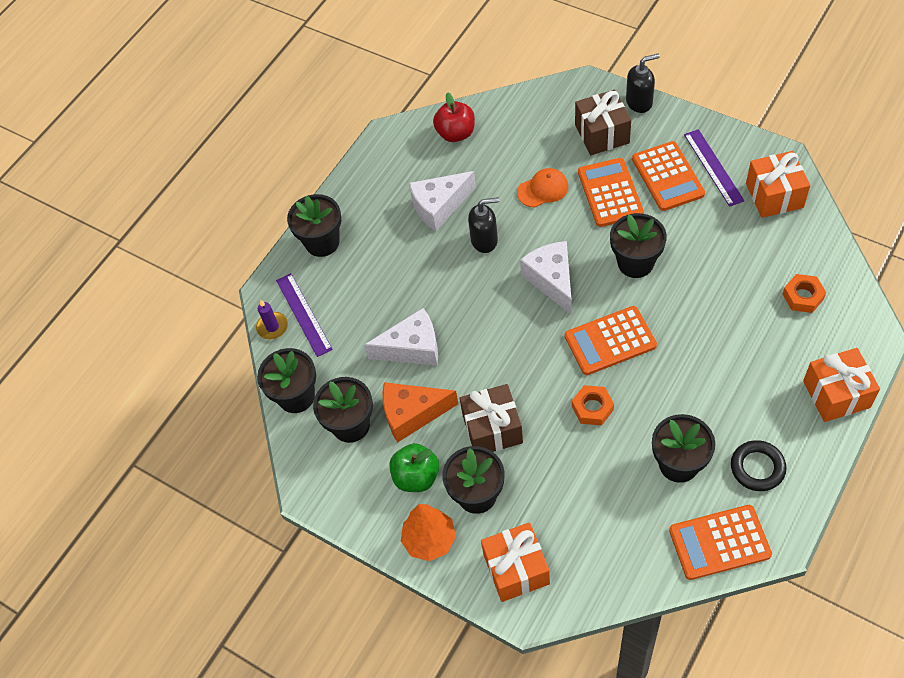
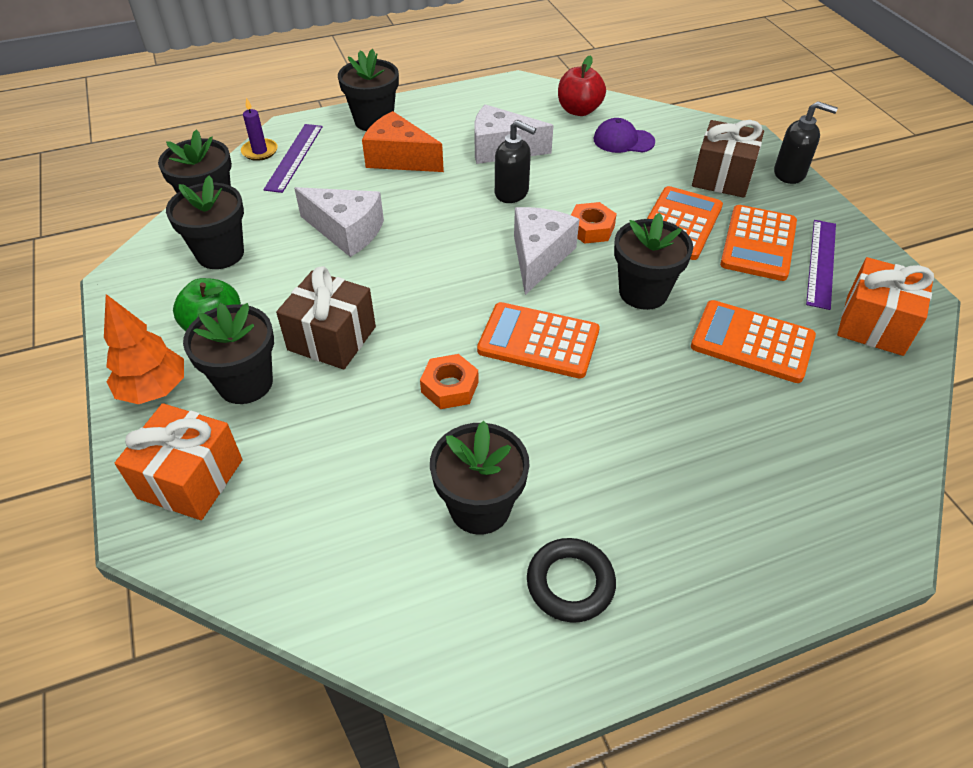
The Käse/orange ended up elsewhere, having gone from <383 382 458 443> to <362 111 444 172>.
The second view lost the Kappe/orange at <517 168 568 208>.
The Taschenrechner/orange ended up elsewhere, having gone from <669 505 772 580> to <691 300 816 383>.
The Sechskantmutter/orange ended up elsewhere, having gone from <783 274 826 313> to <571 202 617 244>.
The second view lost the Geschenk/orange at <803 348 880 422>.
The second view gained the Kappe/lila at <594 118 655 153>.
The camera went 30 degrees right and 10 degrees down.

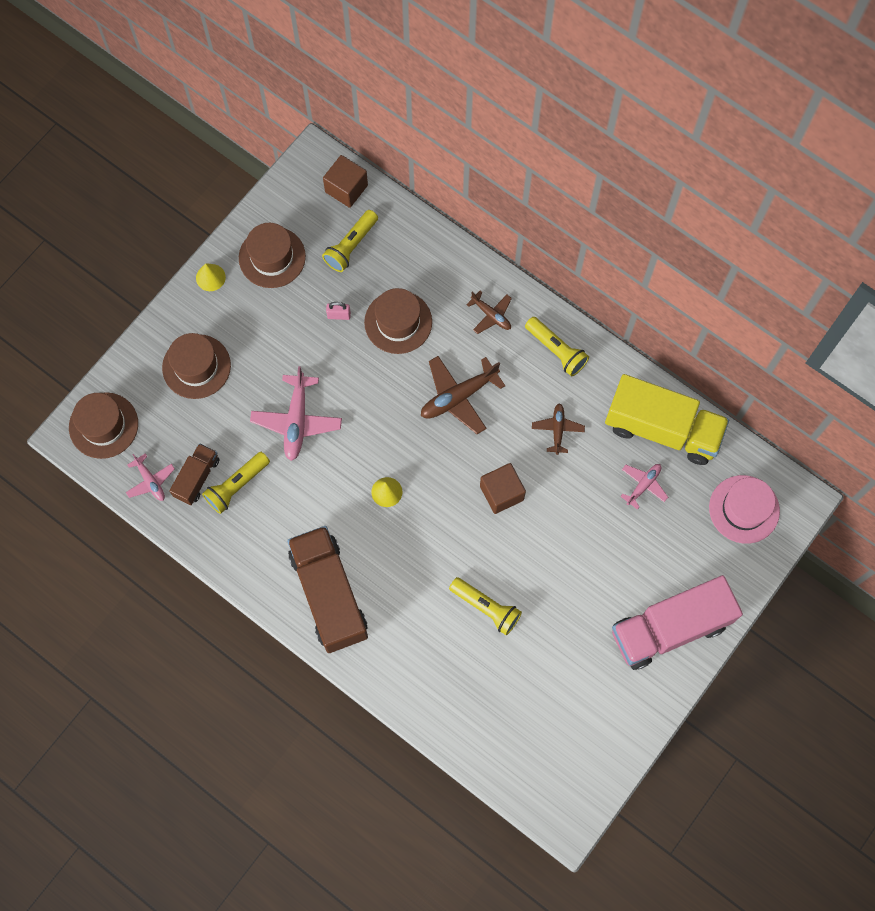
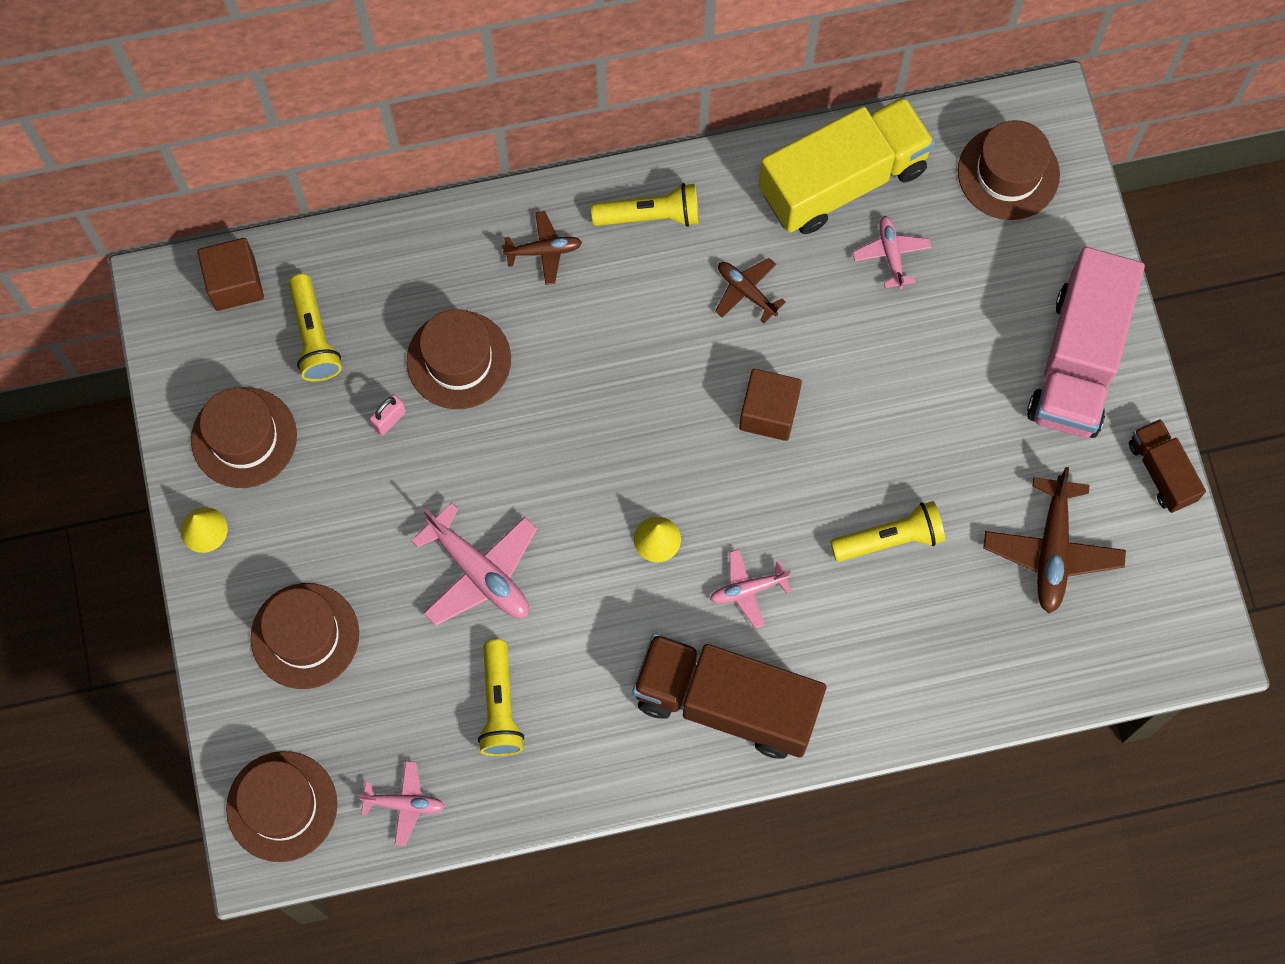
The Lastwagen/braun ended up elsewhere, having gone from <169 443 219 505> to <1129 419 1206 513>.
The Flugzeug/braun ended up elsewhere, having gone from <421 356 505 434> to <983 467 1126 613>.
What was the Hut/rosa at <709 475 780 544> turned into the Hut/braun at <958 120 1060 220>.
The second view gained the Flugzeug/rosa at <710 549 791 628>.
The camera went 50 degrees left and 0 degrees up.

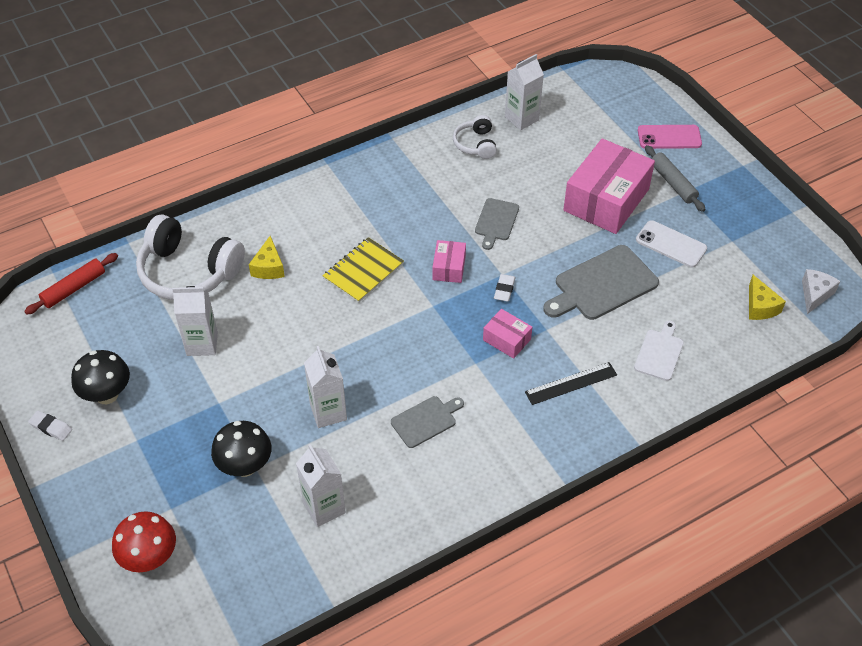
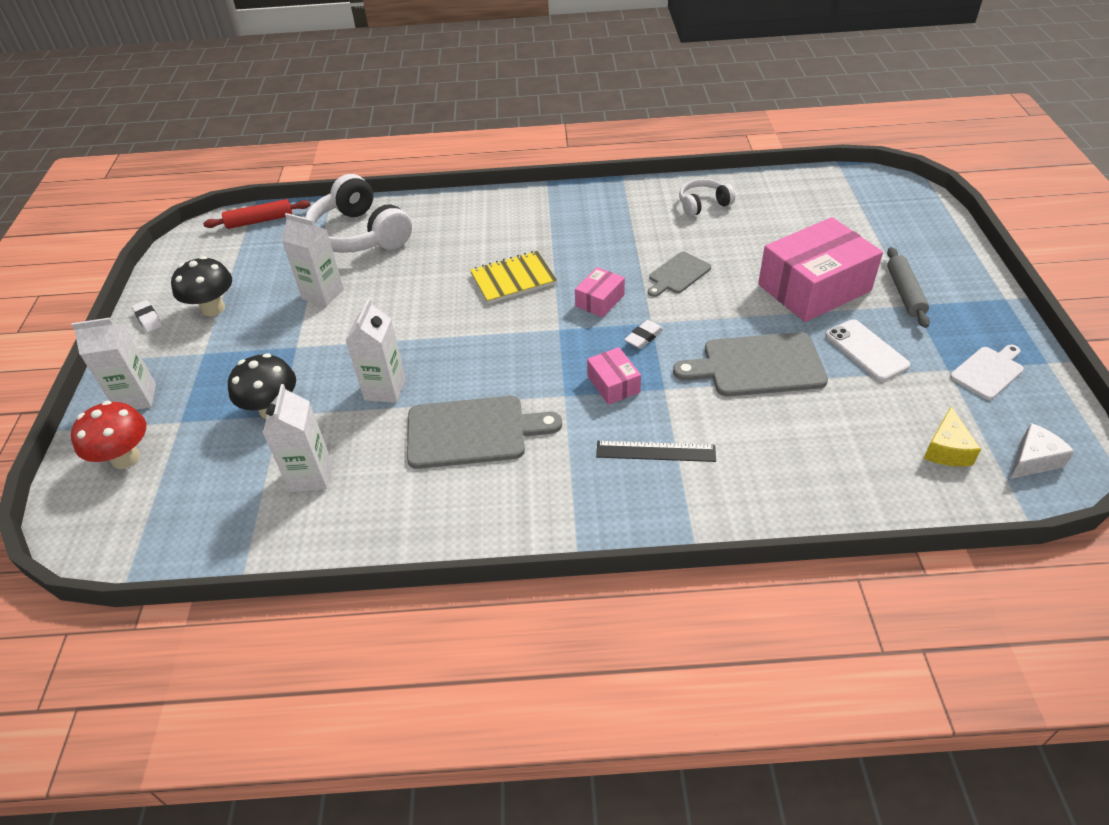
The second view lost the Käse/gelb at <249 236 285 279>.
The size of the Schneidebrett/grau at <391 396 464 448> changed by a factor of 1.73.
The Kopfhörer/weiß at <453 115 497 159> ended up facing another way, 45 degrees clockwise from before.
The Getränkekarton/weiß ended up elsewhere, having gone from <505 54 544 130> to <71 318 156 410>.
The Schneidebrett/weiß ended up elsewhere, having gone from <634 320 684 381> to <950 345 1024 400>.
The second view lost the Handy/rosa at <638 125 702 149>.
The camera went 30 degrees right and 5 degrees down.

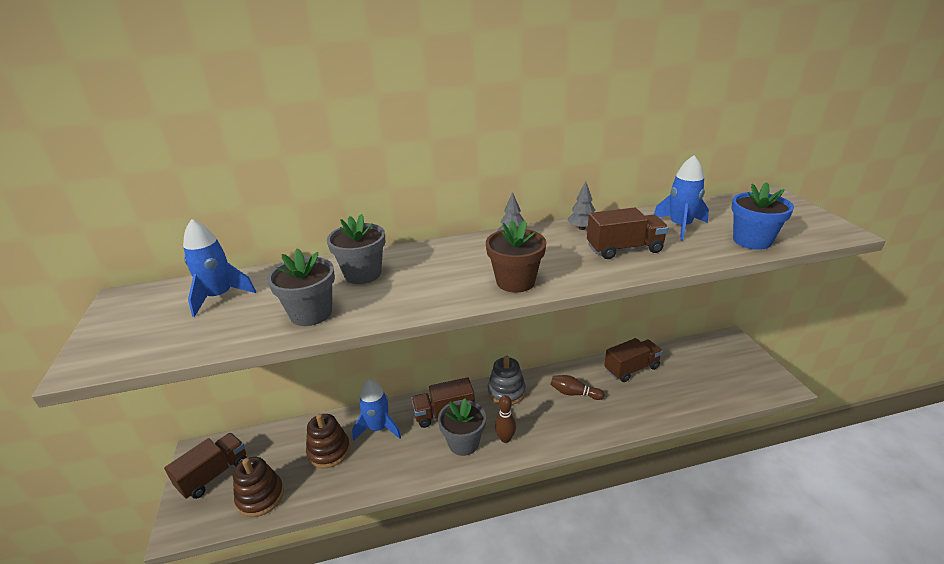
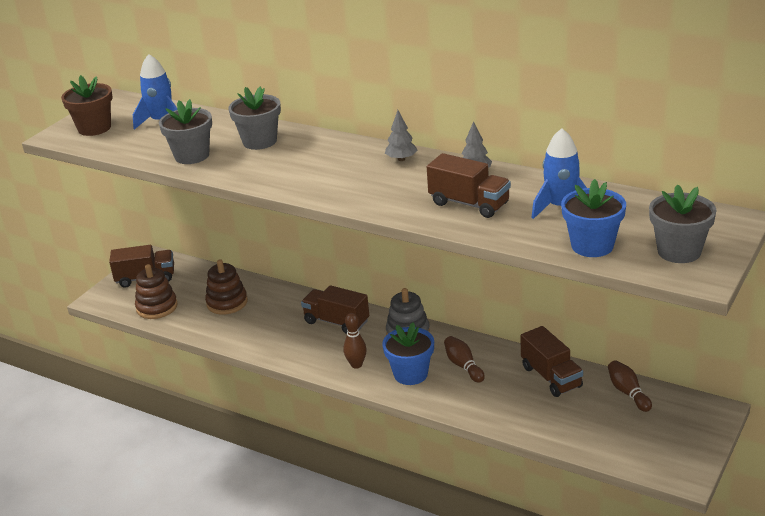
The second view lost the Rakete/blau at <352 379 401 441>.
The Blumentopf/grau ended up elsewhere, having gone from <438 398 486 456> to <649 184 717 263>.
The Blumentopf/braun ended up elsewhere, having gone from <486 220 546 293> to <61 75 113 136>.
The Lastwagen/braun at <604 338 663 382> ended up facing another way, 45 degrees clockwise from before.
The second view gained the Blumentopf/blau at <382 323 434 385>.
The second view gained the Bowlingkegel/braun at <608 360 652 412>.
The camera went 45 degrees right and 0 degrees up.

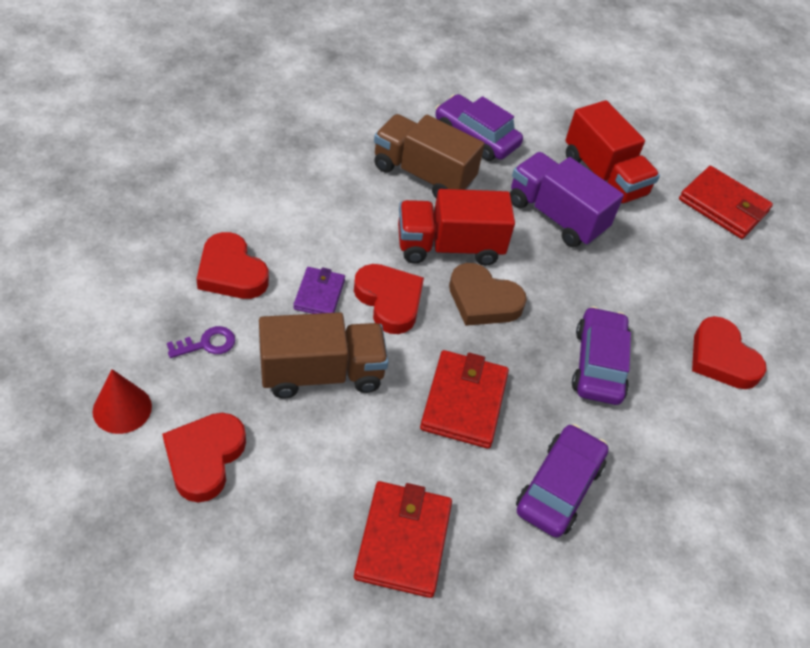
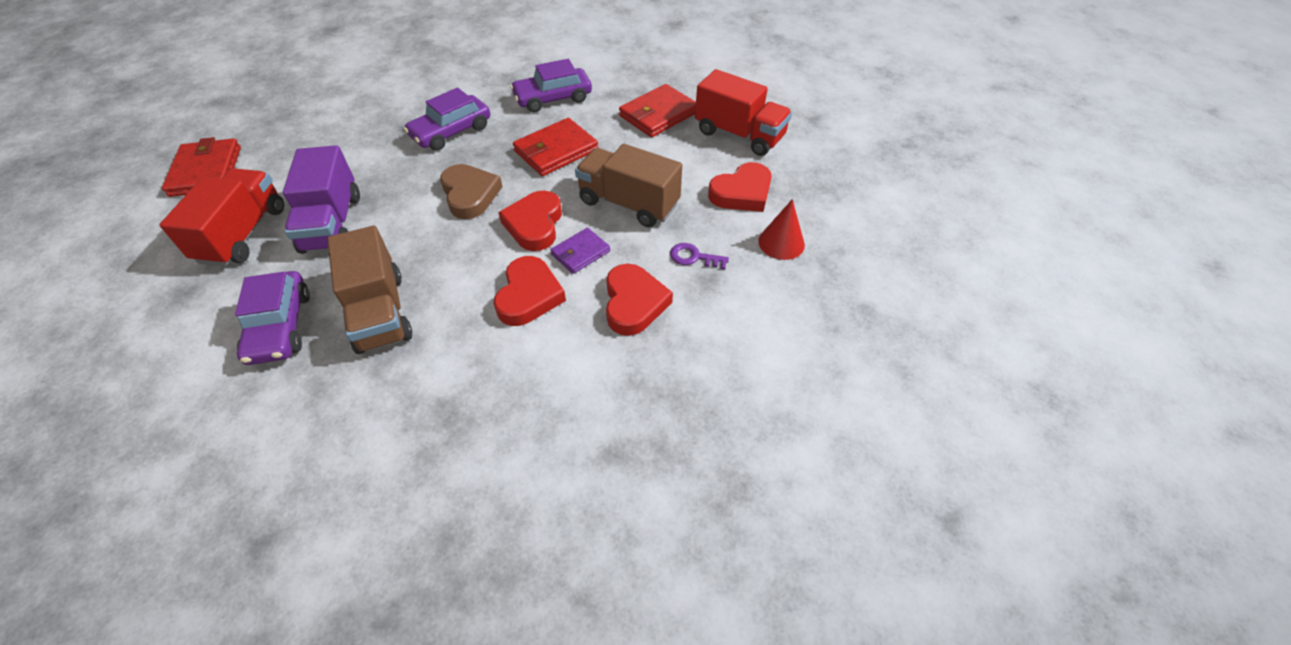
The Lastwagen/rot ended up elsewhere, having gone from <398 189 515 266> to <695 69 792 156>.
The Herz/rot ended up elsewhere, having gone from <692 316 767 389> to <493 256 566 326>.
The camera went 135 degrees left and 0 degrees up.

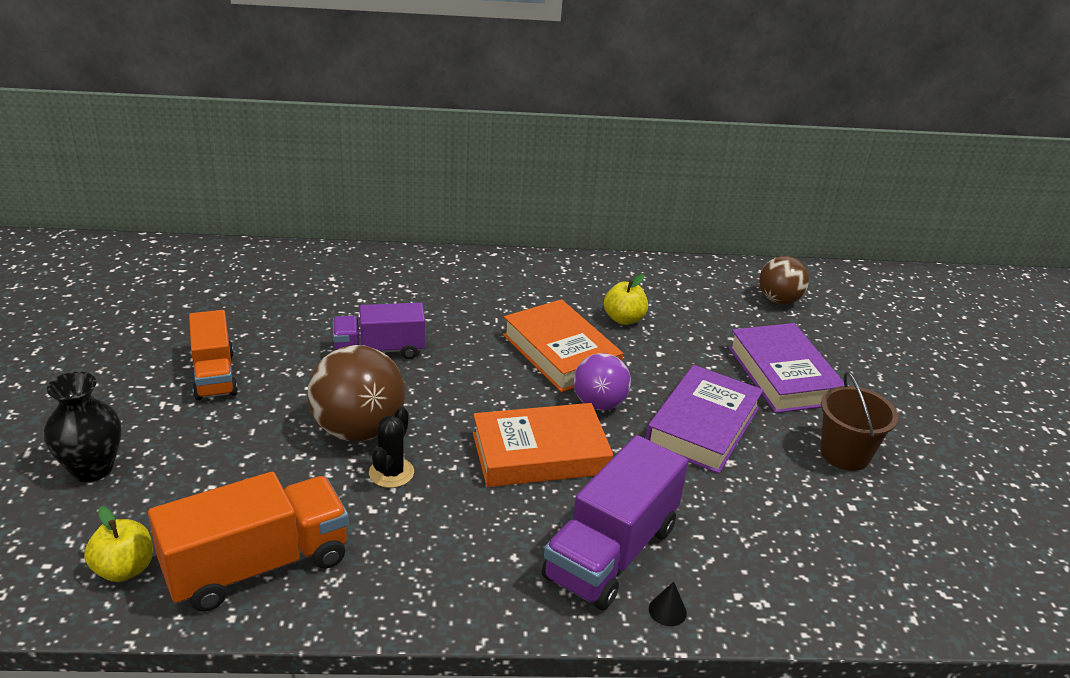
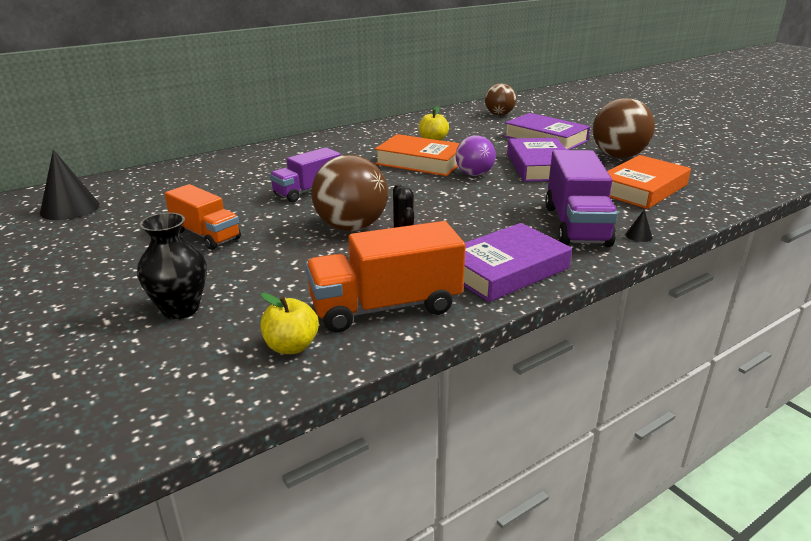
The Lastwagen/orange at <148 472 349 612> ended up facing another way, 135 degrees counterclockwise from before.
The Buch/orange ended up elsewhere, having gone from <473 403 613 487> to <607 155 691 209>.
Where the Eimer/braun stood at <821 372 898 471>, the Ball/braun came to stand at <593 98 655 158>.
The second view gained the Kegel/schwarz at <40 149 99 220>.
The second view gained the Buch/lila at <463 223 572 302>.
The camera went 30 degrees left and 5 degrees down.

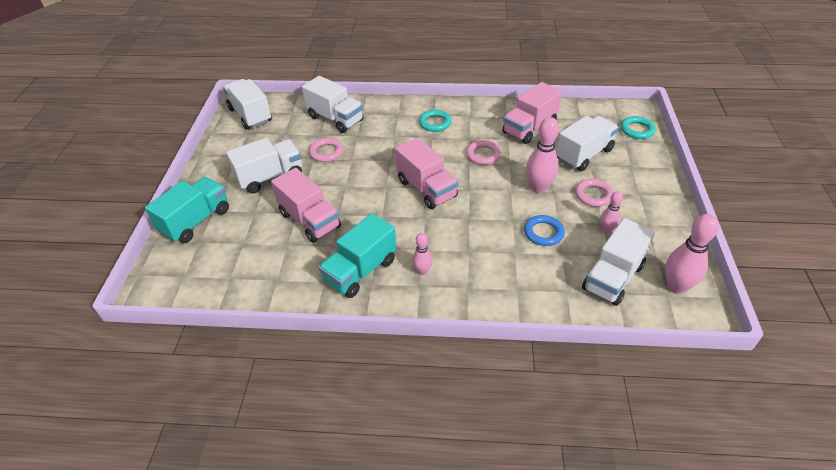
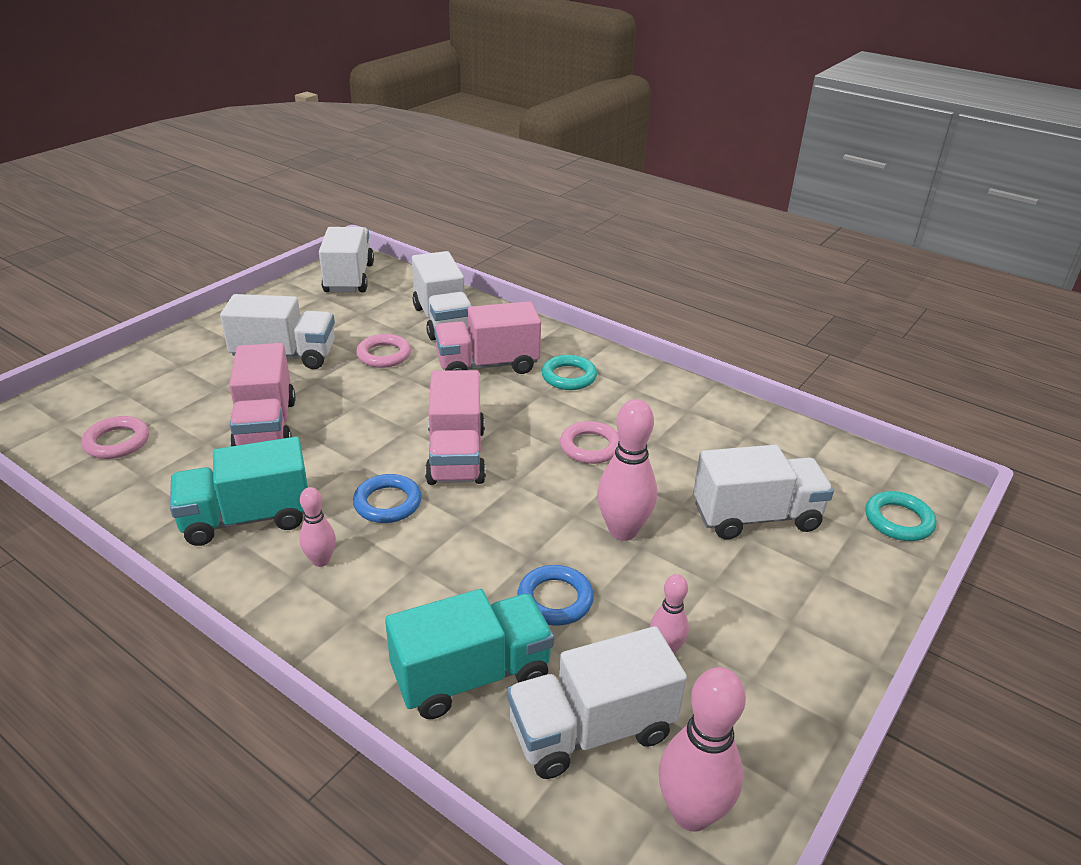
The Lastwagen/türkis ended up elsewhere, having gone from <145 177 229 243> to <385 589 554 719>.
The Lastwagen/rosa ended up elsewhere, having gone from <502 82 562 144> to <434 301 541 374>.
The Ring/rosa ended up elsewhere, having gone from <575 179 614 207> to <81 416 149 459>.
The second view gained the Ring/blau at <353 474 422 523>.
The camera went 30 degrees right and 10 degrees down.

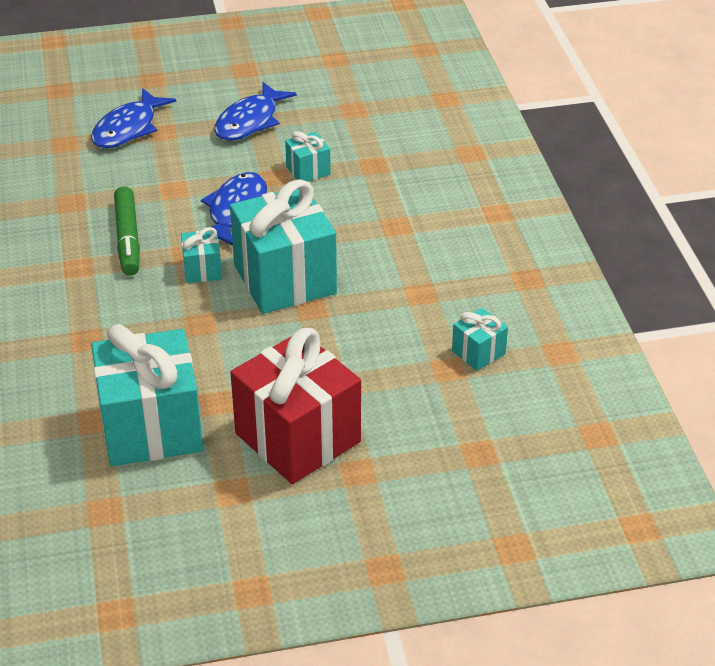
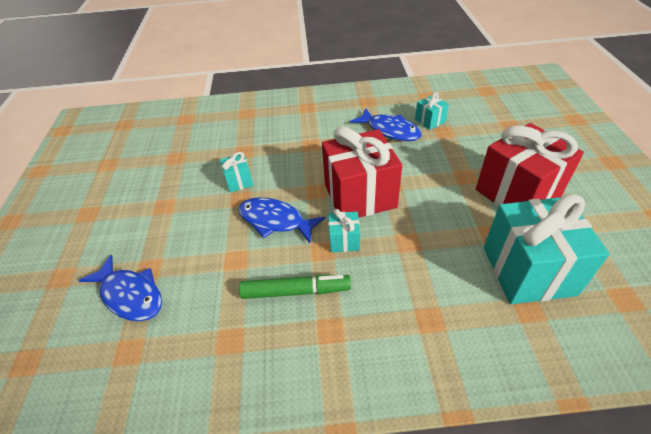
The Fisch/blau ended up elsewhere, having gone from <214 82 297 141> to <350 108 422 141>.
What was the Geschenk/türkis at <230 179 337 314> turned into the Geschenk/rot at <322 126 402 218>.
The camera went 80 degrees left and 5 degrees up.

